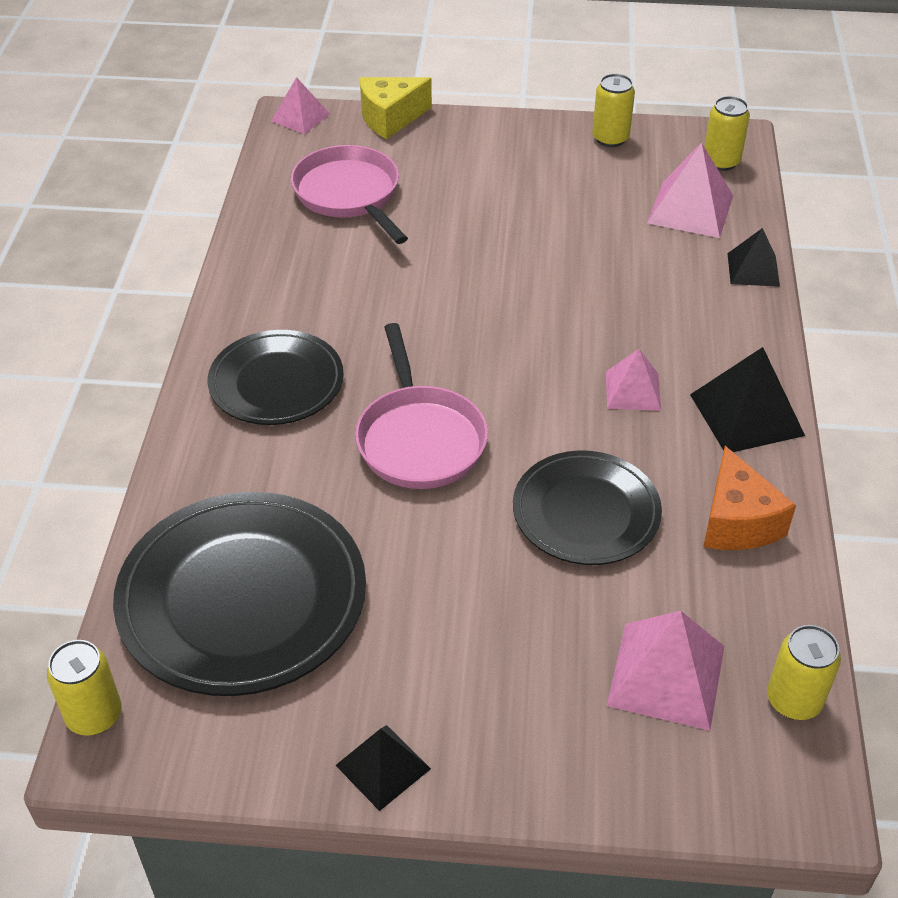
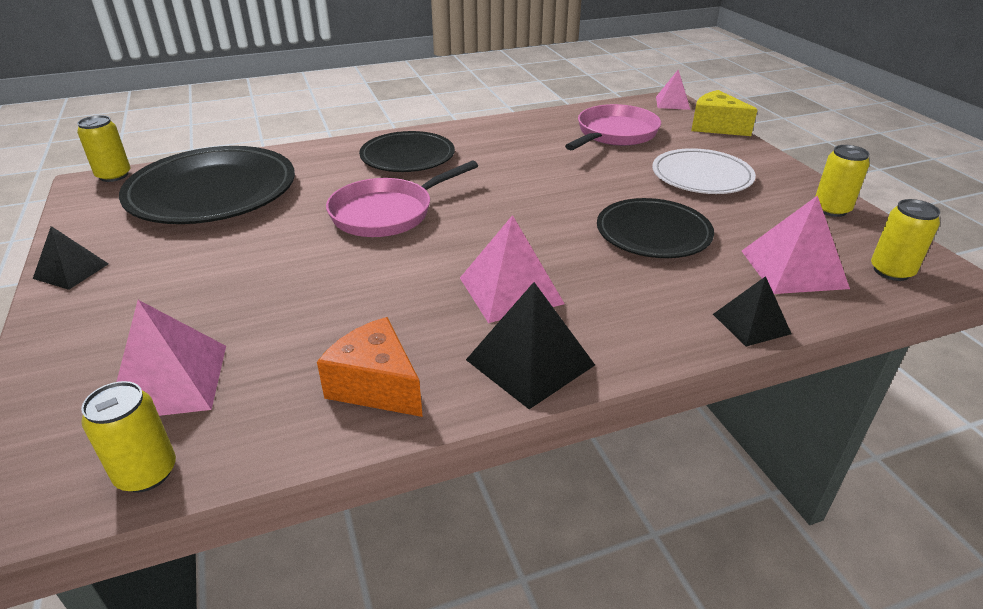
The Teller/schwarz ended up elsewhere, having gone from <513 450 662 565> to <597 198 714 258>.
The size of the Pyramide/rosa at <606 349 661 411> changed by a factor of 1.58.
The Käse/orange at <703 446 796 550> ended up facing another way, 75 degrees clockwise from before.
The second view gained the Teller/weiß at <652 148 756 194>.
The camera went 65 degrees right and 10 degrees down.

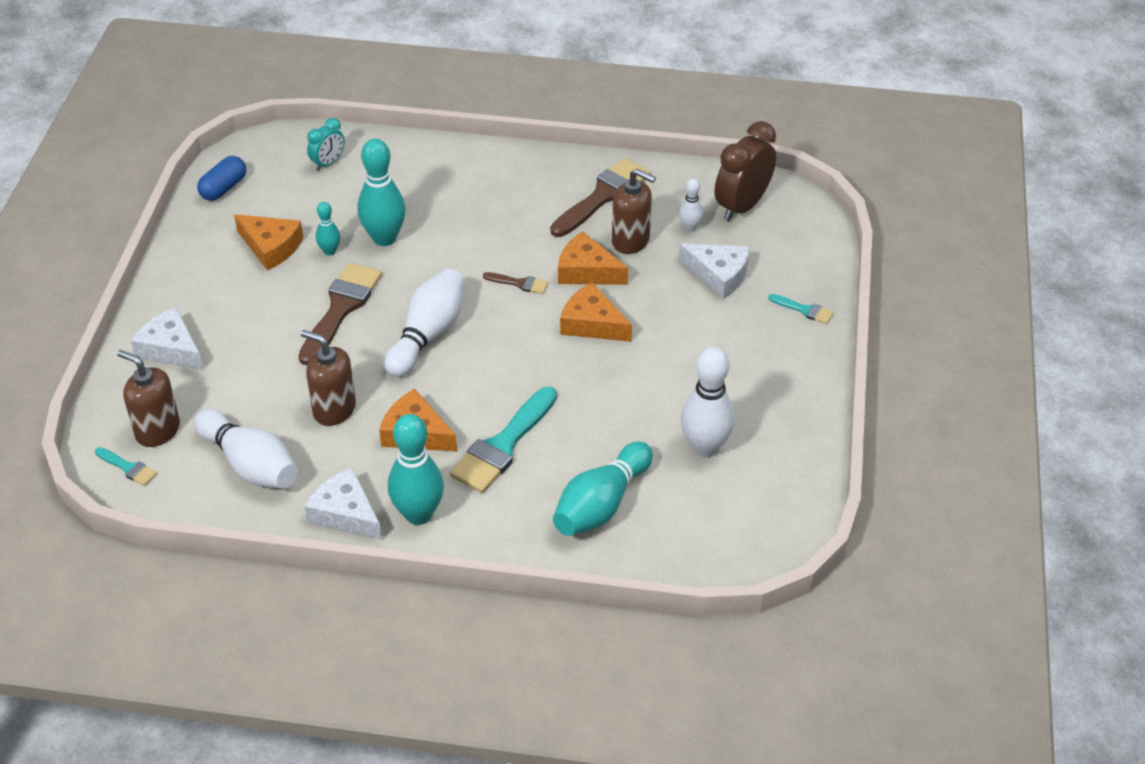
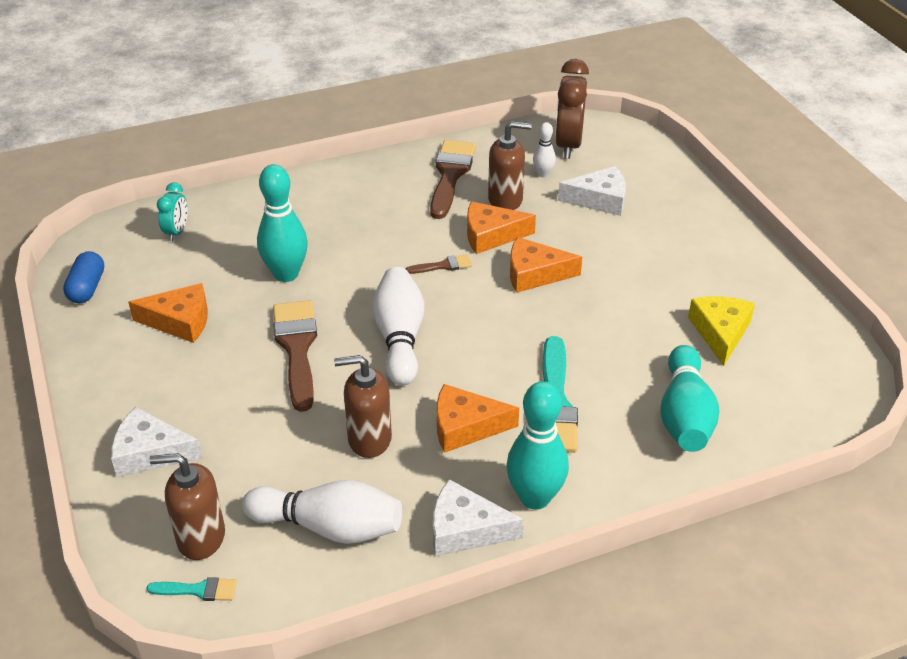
The second view lost the Bowlingkegel/türkis at <316 202 340 256>.
Where the Bowlingkegel/weiß stood at <681 347 735 457>, the Käse/gelb came to stand at <688 296 755 366>.
The second view lost the Pinsel/türkis at <769 294 834 324>.
The camera went 30 degrees left and 5 degrees down.

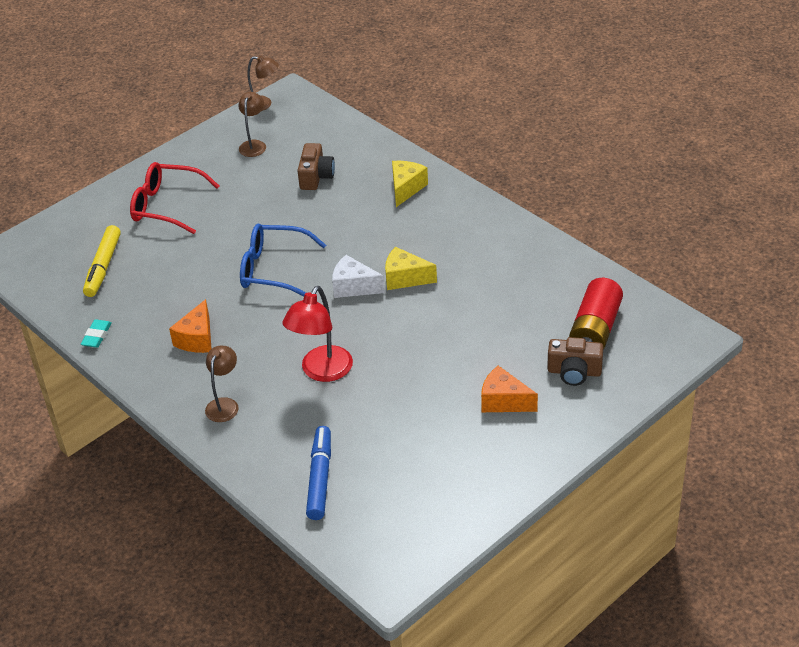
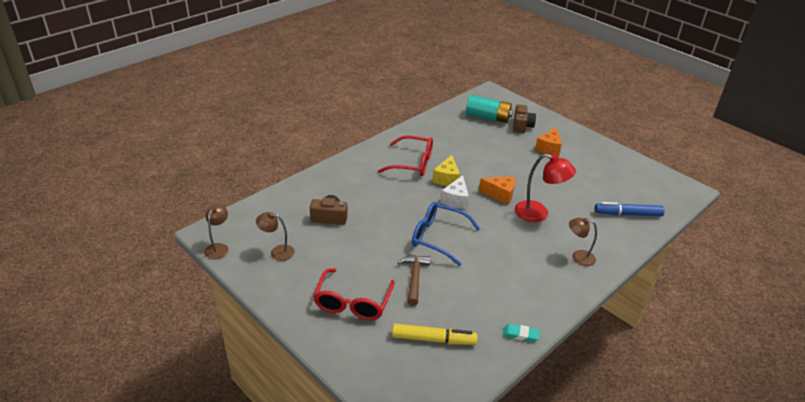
The Käse/orange ended up elsewhere, having gone from <169 299 211 353> to <479 176 515 205>.
The Brille/blau at <240 224 326 296> ended up facing another way, 105 degrees clockwise from before.
The second view lost the Käse/gelb at <392 161 428 207>.
What was the Batterie/rot at <569 278 623 350> turned into the Batterie/türkis at <466 95 513 123>.
The second view gained the Brille/rot at <378 136 433 176>.
The second view gained the Hammer/braun at <397 255 431 306>.
The camera went 95 degrees left and 5 degrees down.

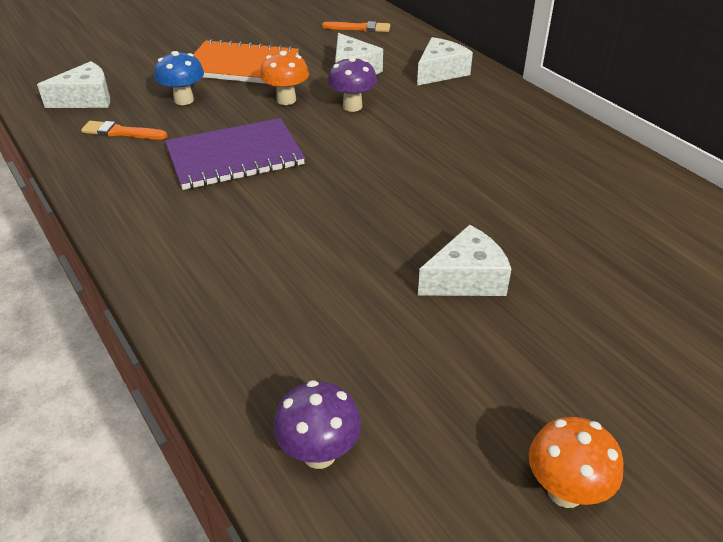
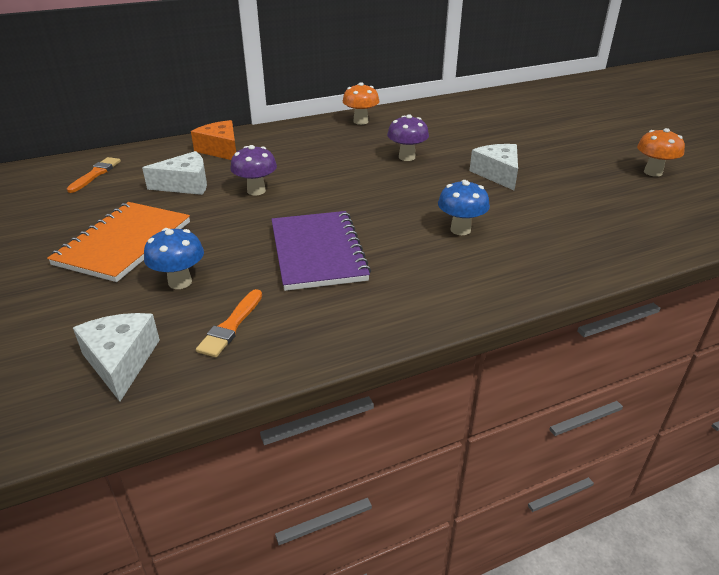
The Pilz/orange ended up elsewhere, having gone from <260 51 309 105> to <343 82 379 125>.
The Pilz/lila ended up elsewhere, having gone from <273 380 361 469> to <387 114 429 161>.
What was the Käse/weiß at <417 37 473 86> turned into the Käse/orange at <191 120 236 160>.
The second view gained the Pilz/blau at <438 180 490 235>.
The camera went 80 degrees left and 5 degrees down.

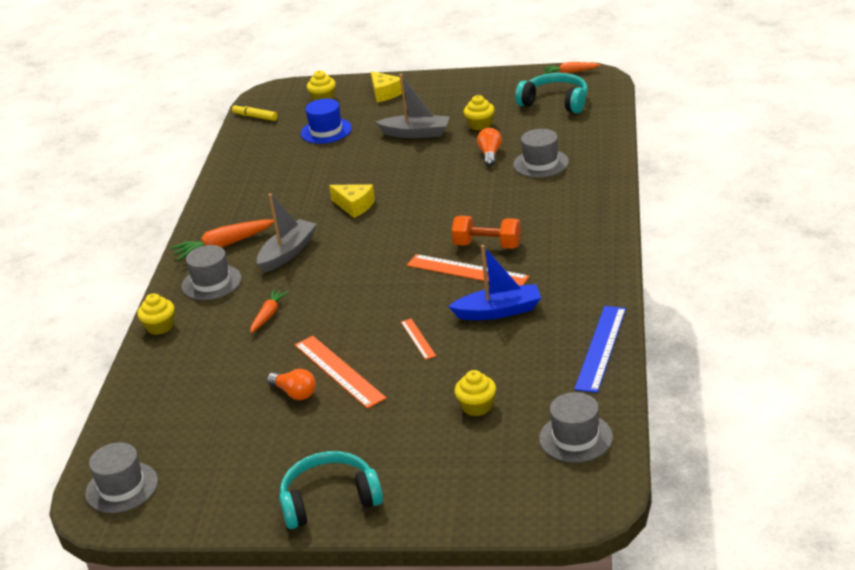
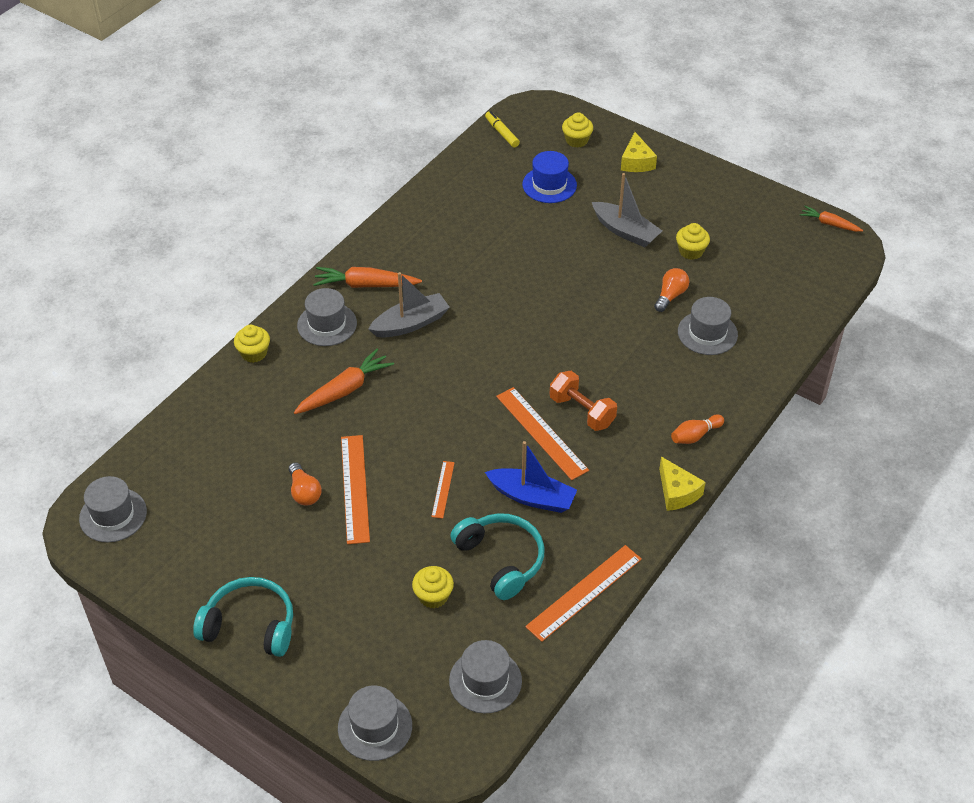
The size of the Karotte/orange at <250 290 289 333> changed by a factor of 1.62.
The Käse/gelb ended up elsewhere, having gone from <329 184 375 218> to <659 457 706 511>.
The Kopfhörer/türkis ended up elsewhere, having gone from <515 73 588 113> to <450 513 545 600>.
What was the Lineal/blau at <574 306 626 393> turned into the Lineal/orange at <525 545 642 642>.
The second view gained the Hut/grau at <338 685 412 761>.
The second view gained the Bowlingkegel/orange at <671 414 724 444>.
The camera went 25 degrees right and 15 degrees up.

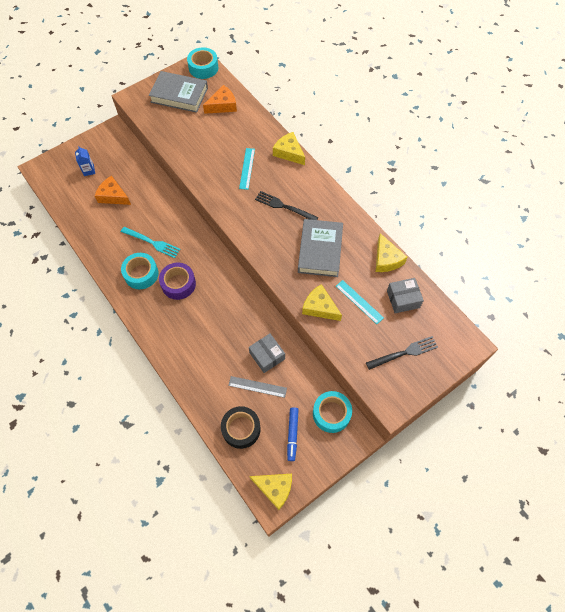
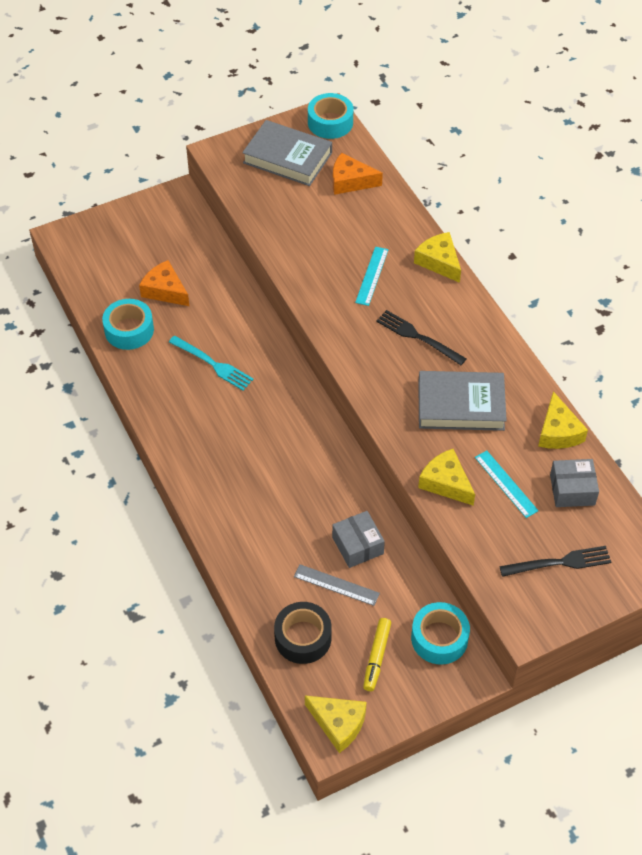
The second view lost the Getränkekarton/blau at <75 146 95 176>.
The Klebeband/türkis ended up elsewhere, having gone from <121 253 158 289> to <102 299 154 350>.
The second view lost the Klebeband/lila at <159 263 196 300>.
The Käse/orange at <203 85 237 114> ended up facing another way, 150 degrees counterclockwise from before.
What was the Filzstift/blau at <287 407 299 461> turned into the Filzstift/gelb at <363 618 391 691>.
The Buch/grau at <298 219 343 277> ended up facing another way, 75 degrees clockwise from before.
The camera went 10 degrees right and 10 degrees down.

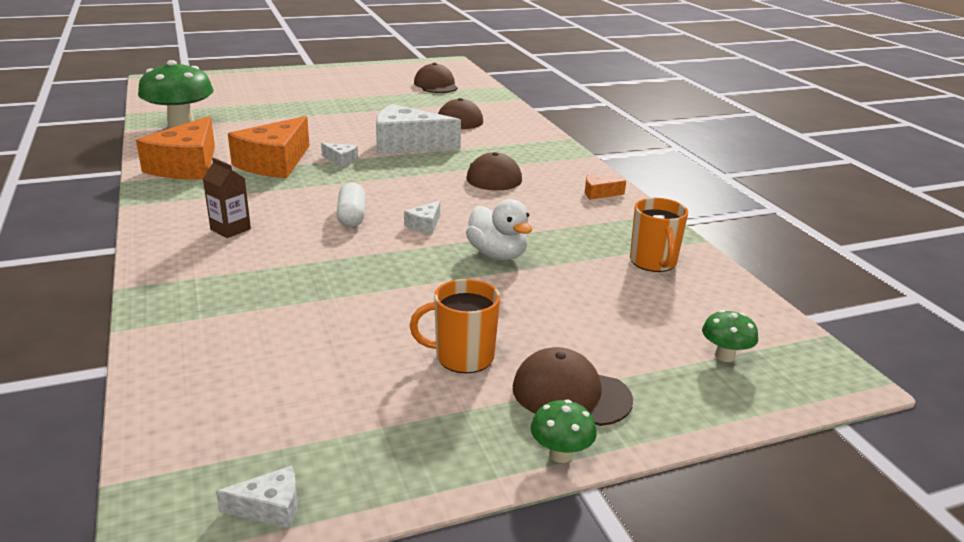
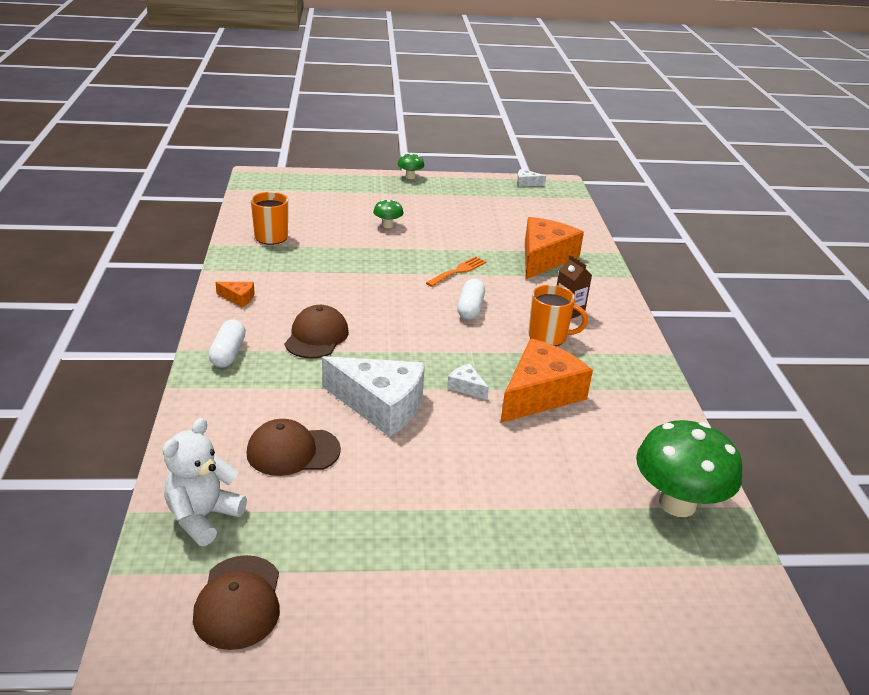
The Käse/orange ended up elsewhere, having gone from <136 116 215 180> to <525 217 584 279>.
The second view lost the Käse/weiß at <404 201 440 234>.
The Tasse/orange ended up elsewhere, having gone from <410 279 500 373> to <528 285 588 346>.
The second view lost the Ente/weiß at <466 199 532 260>.
The second view lost the Kappe/braun at <513 347 633 426>.
The Pilz/grün ended up elsewhere, having gone from <702 310 758 362> to <373 200 404 228>.
The second view gained the Teddybär/weiß at <162 418 247 546>.
The second view gained the Kapsel/weiß at <208 319 246 368>.
The second view gained the Gabel/orange at <426 256 487 287>.
The camera went 165 degrees left and 5 degrees up.

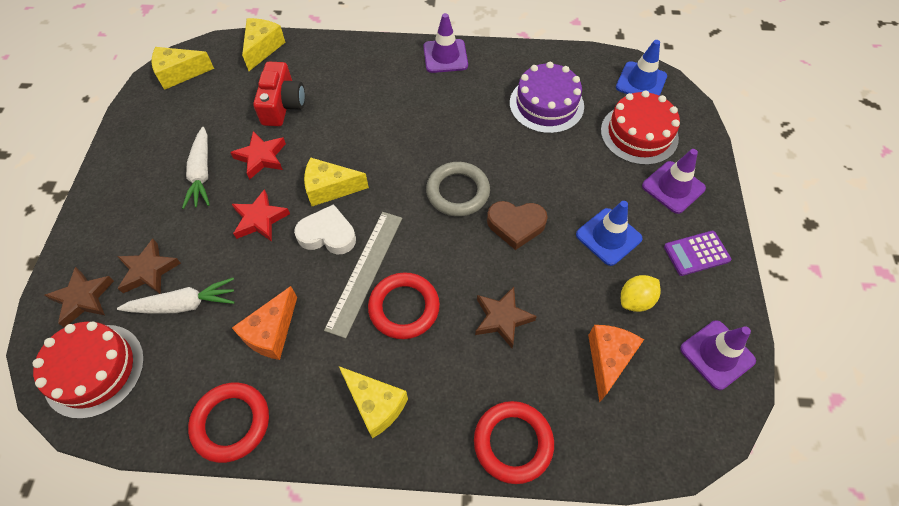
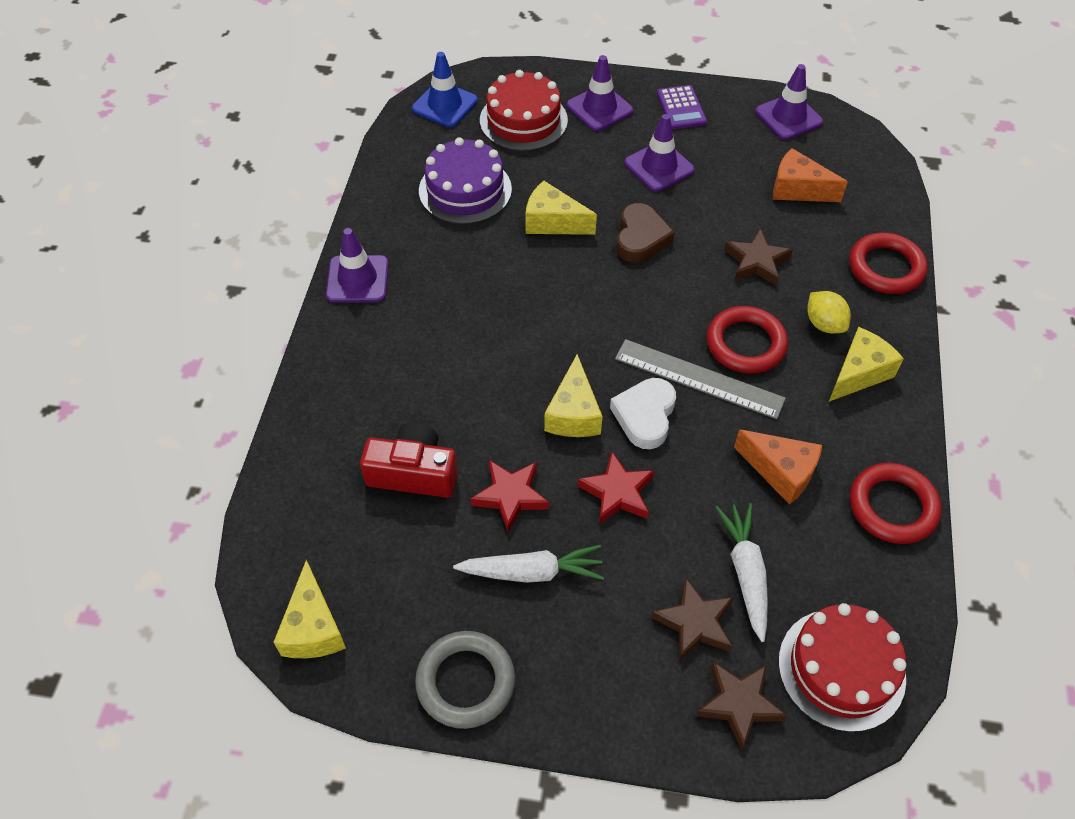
The Käse/gelb ended up elsewhere, having gone from <242 18 285 71> to <526 180 597 235>.
The Ring/grau ended up elsewhere, having gone from <426 162 490 217> to <415 631 515 729>.
What was the Leitkegel/blau at <576 201 642 266> turned into the Leitkegel/lila at <624 114 695 192>.
The Zitrone/gelb ended up elsewhere, having gone from <621 275 661 312> to <807 291 851 334>.
The camera went 85 degrees left and 5 degrees down.

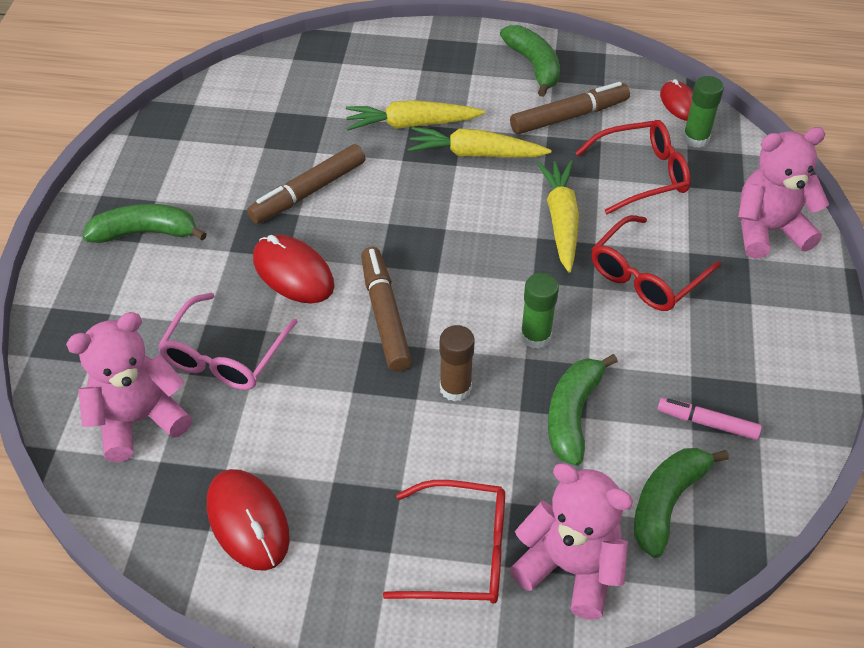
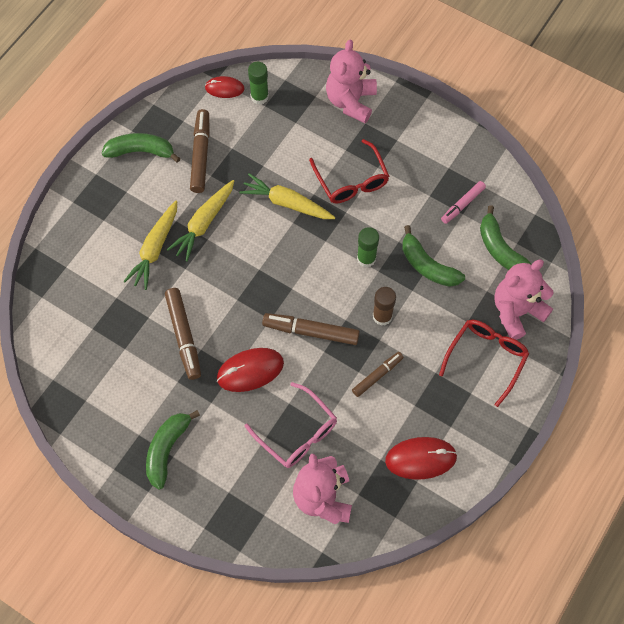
The second view lost the Brille/rot at <575 120 691 214>.
The second view gained the Filzstift/braun at <352 352 404 397>.
The camera went 65 degrees left and 15 degrees up.

